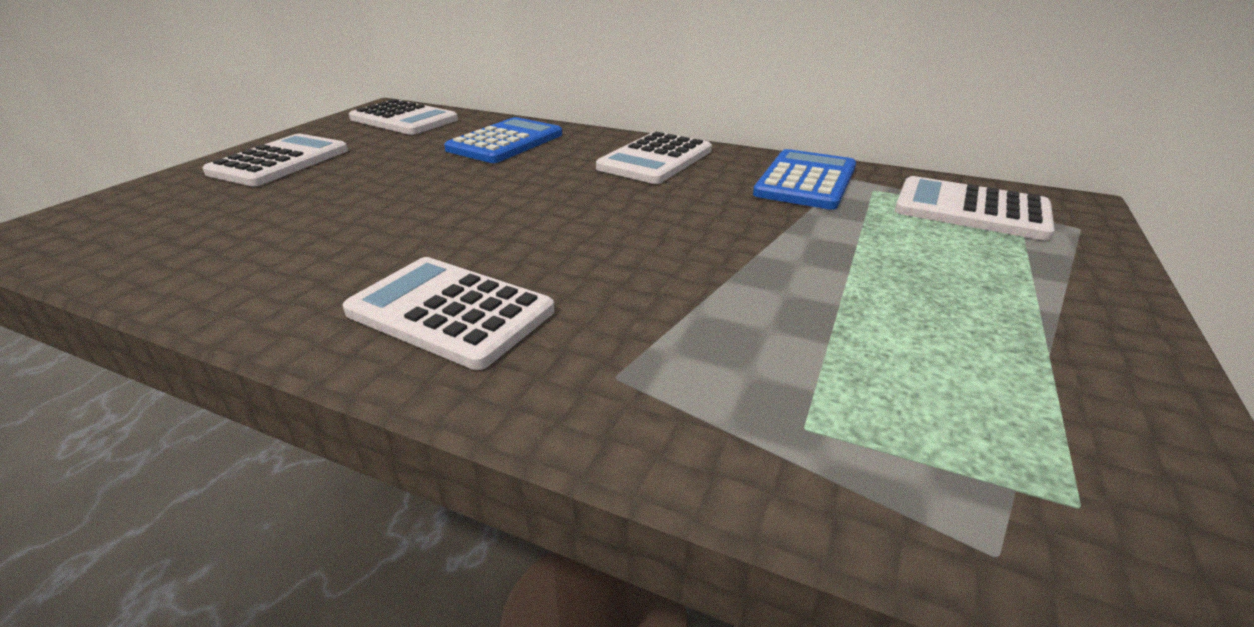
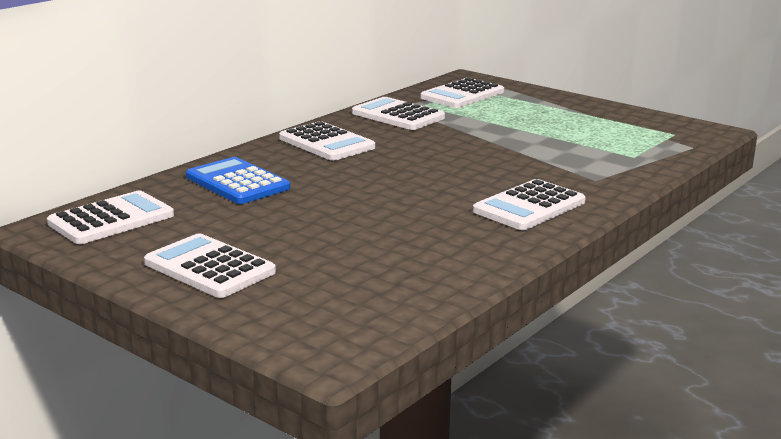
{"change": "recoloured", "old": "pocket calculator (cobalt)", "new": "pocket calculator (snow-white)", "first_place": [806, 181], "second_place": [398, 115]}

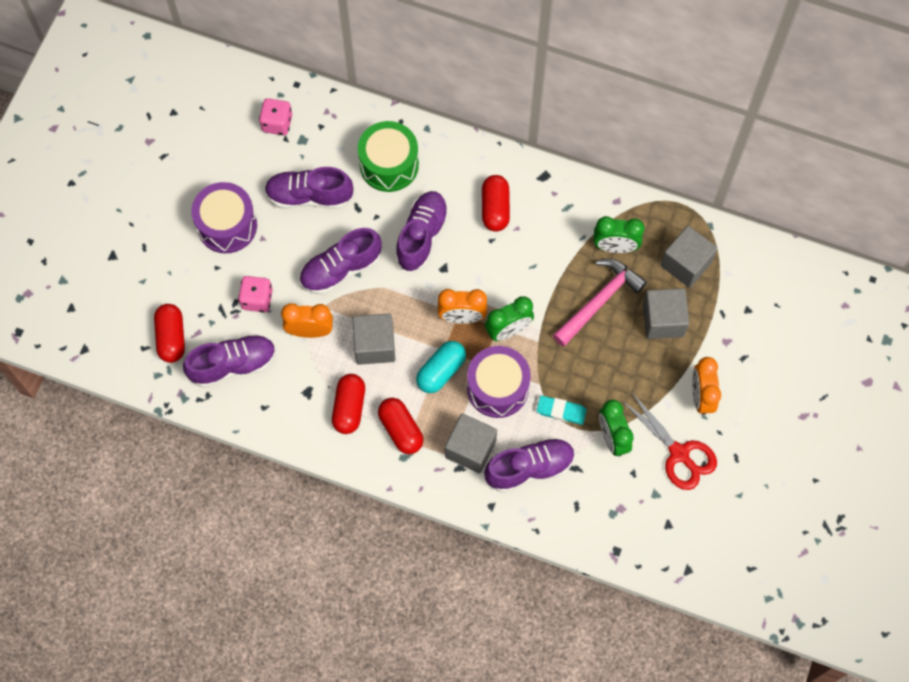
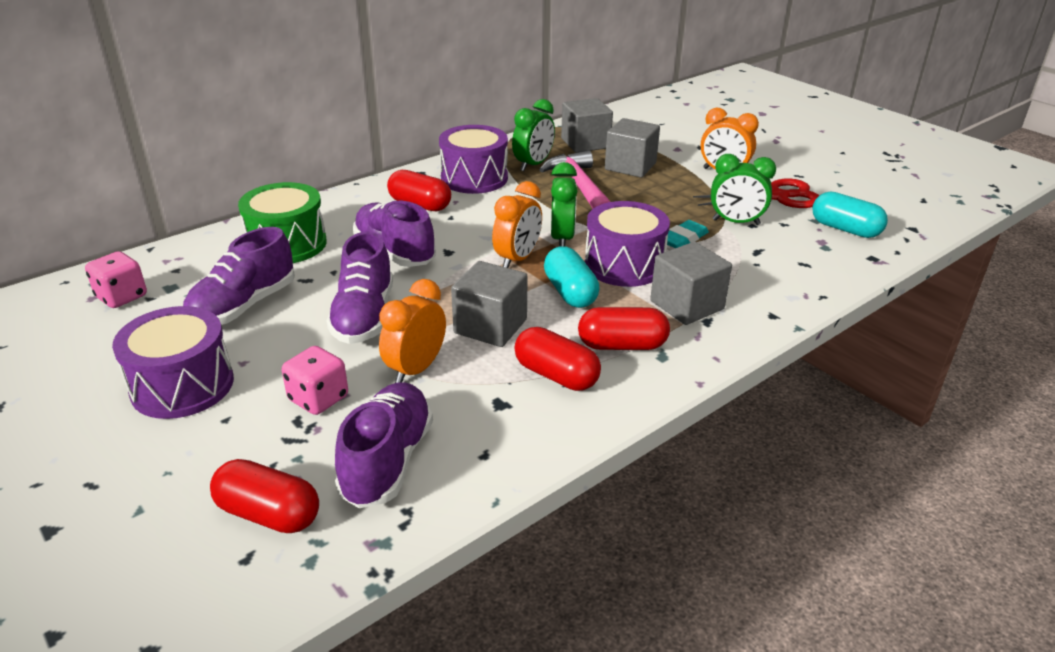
{"change": "removed", "old": "lace-up shoe (royal purple)", "first_place": [529, 468]}
{"change": "added", "new": "drum (royal purple)", "second_place": [474, 178]}
{"change": "added", "new": "pill shape (aqua)", "second_place": [845, 229]}

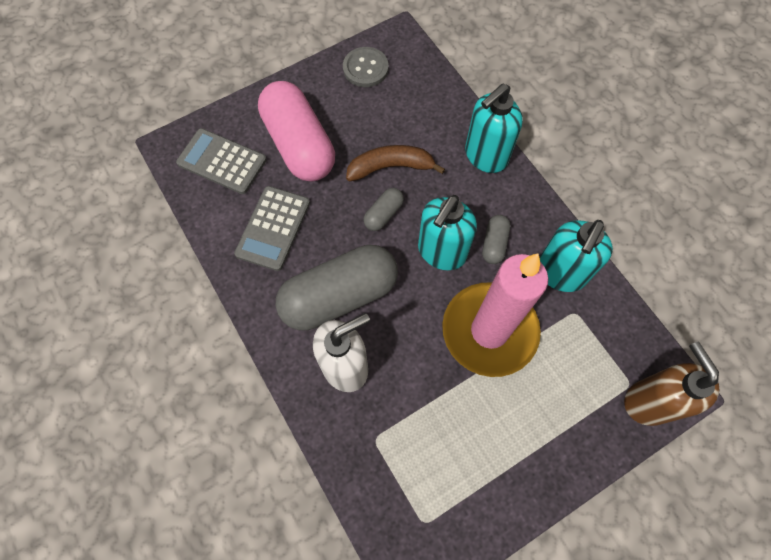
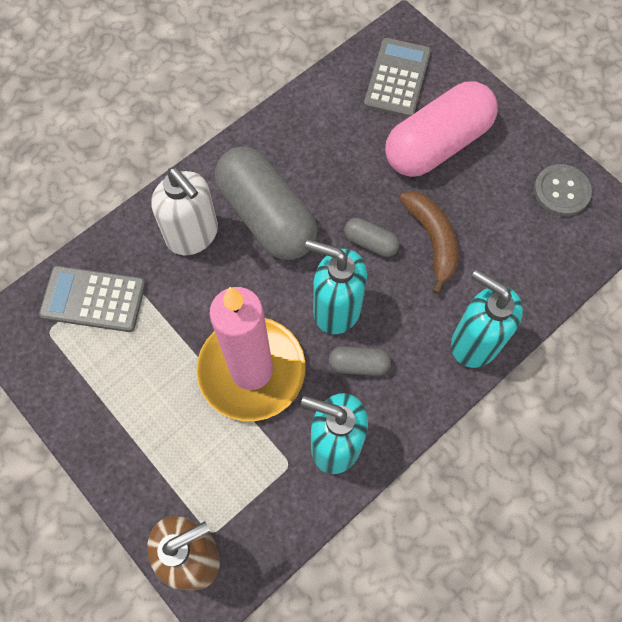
{"change": "moved", "old": "pocket calculator (grey)", "first_place": [273, 228], "second_place": [93, 299]}

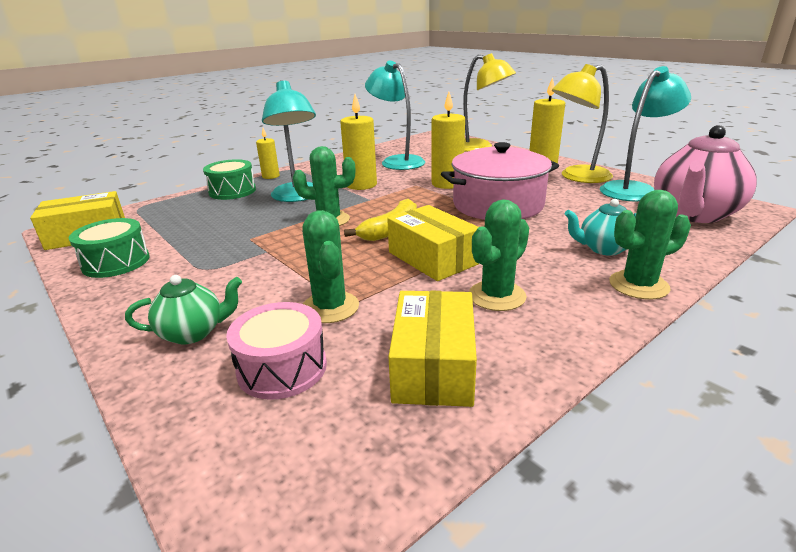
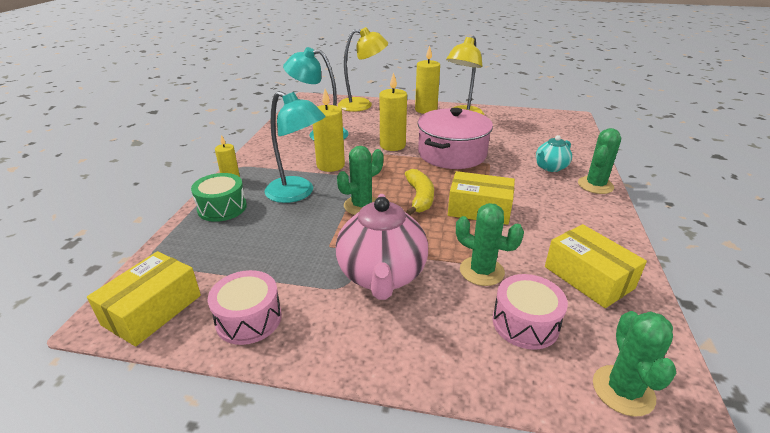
{"change": "removed", "old": "reading lamp (aqua)", "first_place": [634, 189]}
{"change": "moved", "old": "china teapot (rosy)", "first_place": [693, 214], "second_place": [382, 276]}
{"change": "moved", "old": "prickly plant (leaf-green)", "first_place": [497, 296], "second_place": [623, 390]}
{"change": "recoloured", "old": "drum (leaf-green)", "new": "drum (rosy)", "first_place": [116, 262], "second_place": [249, 319]}
{"change": "removed", "old": "china teapot (leaf-green)", "first_place": [193, 333]}

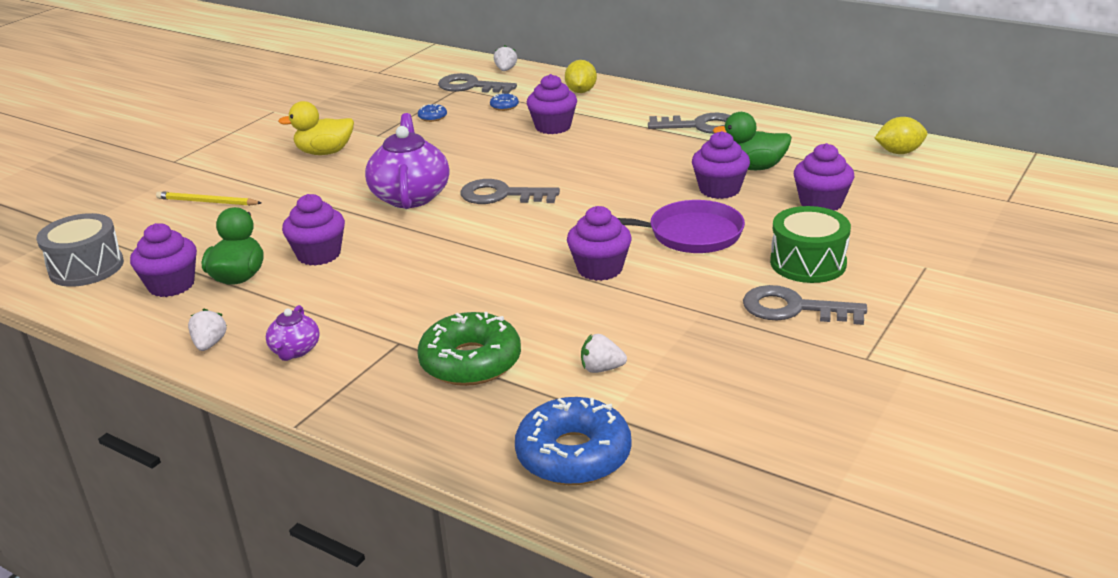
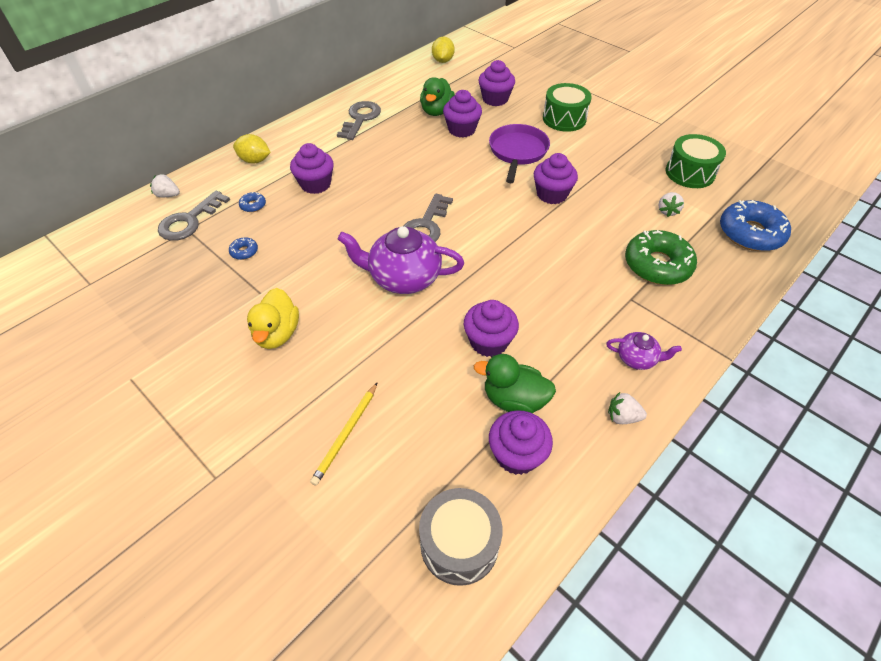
{"change": "removed", "old": "key (grey)", "first_place": [793, 309]}
{"change": "added", "new": "drum (leaf-green)", "second_place": [690, 173]}

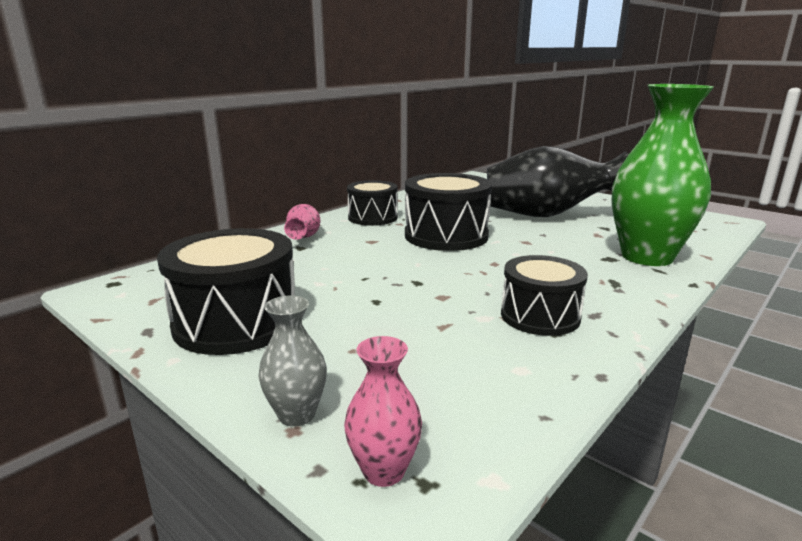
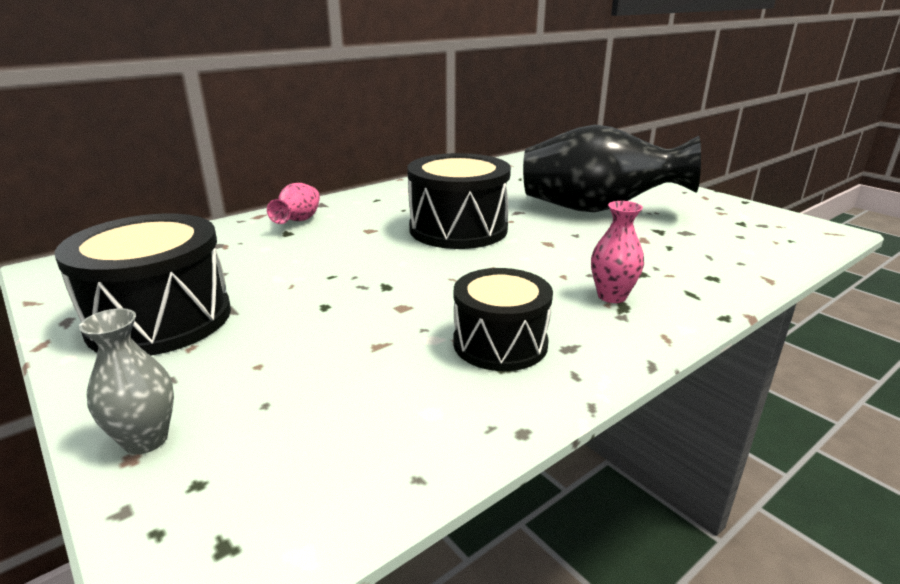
{"change": "removed", "old": "flower vase (leaf-green)", "first_place": [647, 257]}
{"change": "removed", "old": "drum (jet-black)", "first_place": [372, 217]}
{"change": "moved", "old": "flower vase (rosy)", "first_place": [384, 471], "second_place": [612, 296]}

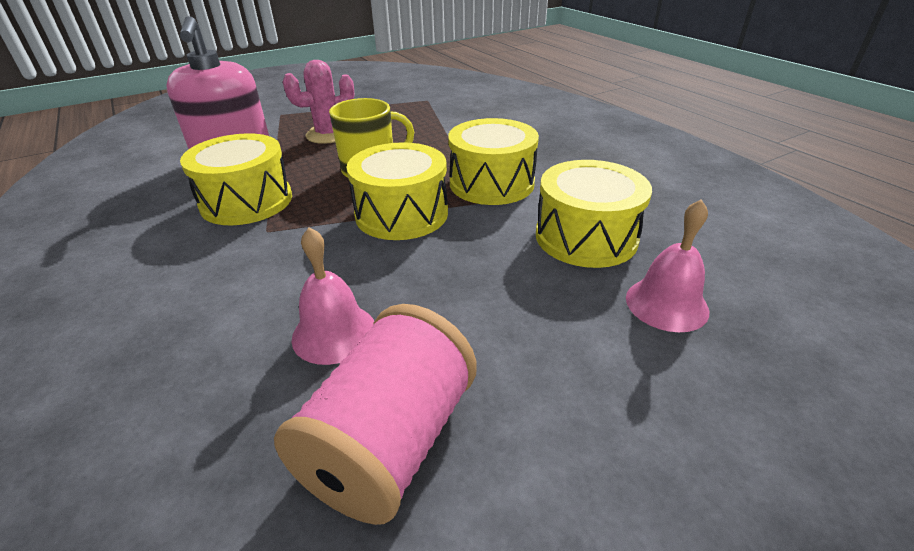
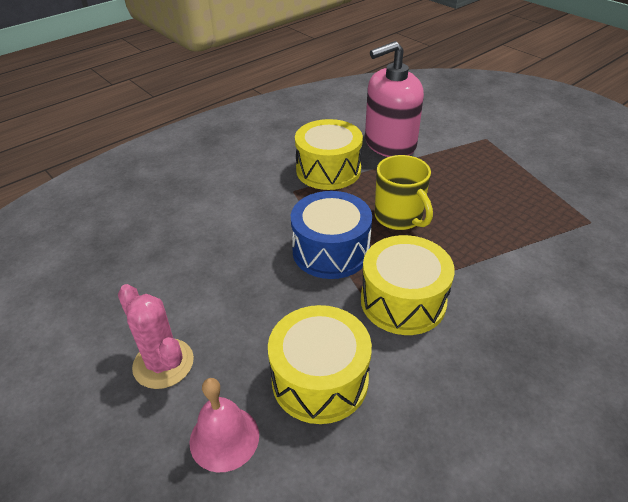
{"change": "moved", "old": "prickly plant (rosy)", "first_place": [328, 135], "second_place": [163, 363]}
{"change": "recoloured", "old": "drum (yellow)", "new": "drum (cobalt)", "first_place": [401, 214], "second_place": [331, 251]}
{"change": "removed", "old": "school bell (rosy)", "first_place": [334, 333]}
{"change": "removed", "old": "bobbin (rosy)", "first_place": [390, 442]}

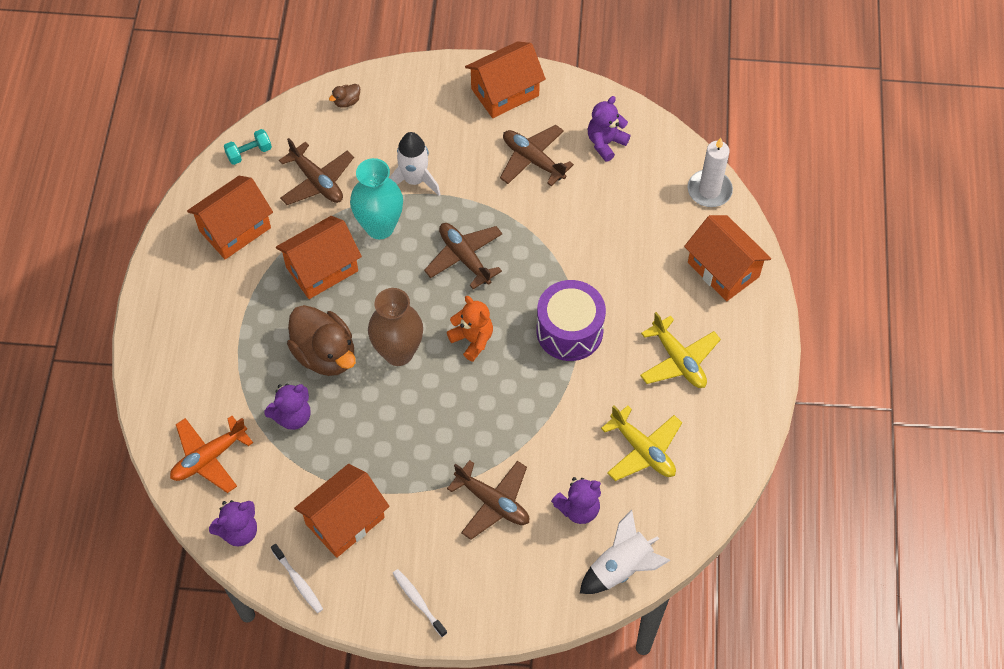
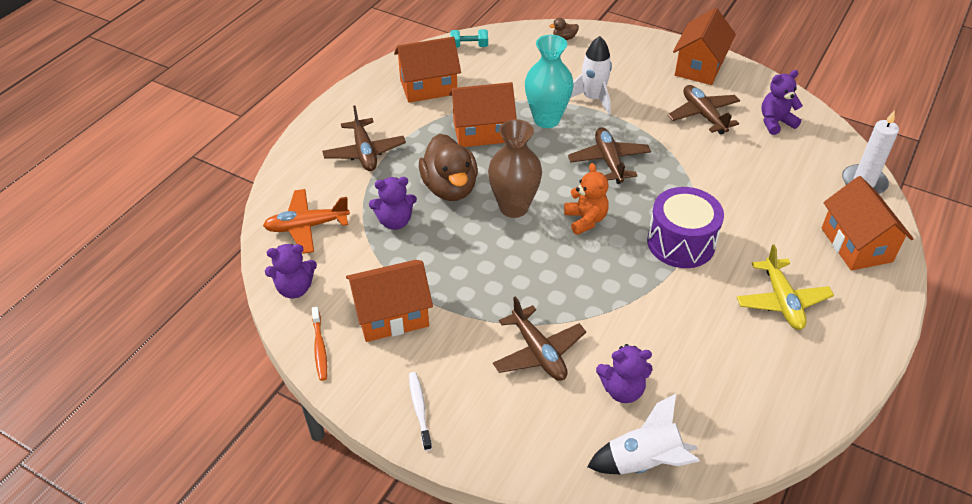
{"change": "turned", "old": "toy house (orange-coloured)", "first_place": [505, 92], "second_place": [699, 67], "degrees": -60}
{"change": "moved", "old": "plane (dark brown)", "first_place": [317, 181], "second_place": [364, 152]}
{"change": "removed", "old": "plane (yellow)", "first_place": [642, 450]}
{"change": "recoloured", "old": "tooth brush (snow-white)", "new": "tooth brush (orange-coloured)", "first_place": [298, 581], "second_place": [320, 348]}

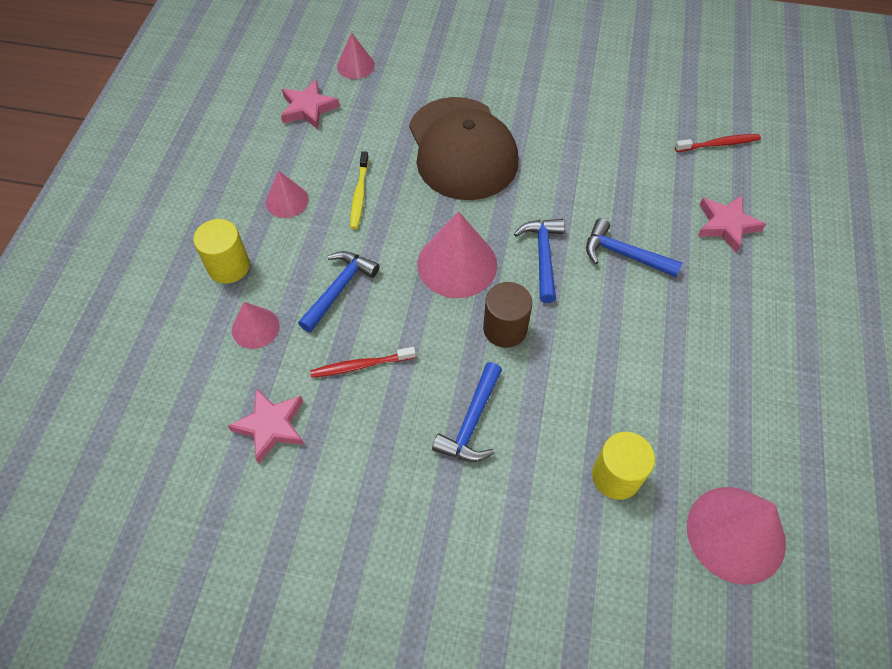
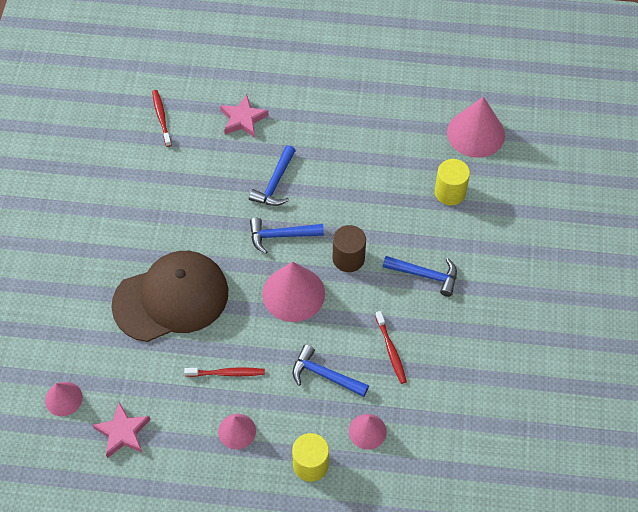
{"change": "recoloured", "old": "tooth brush (yellow)", "new": "tooth brush (crimson)", "first_place": [359, 195], "second_place": [227, 373]}
{"change": "removed", "old": "star shape (rosy)", "first_place": [271, 426]}

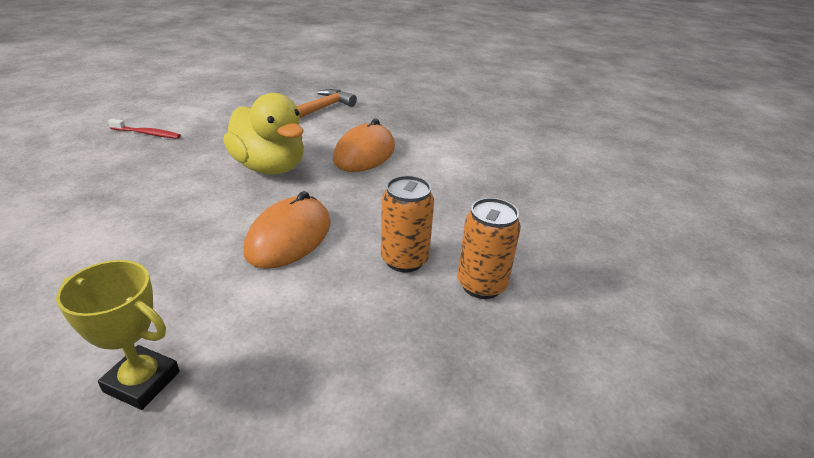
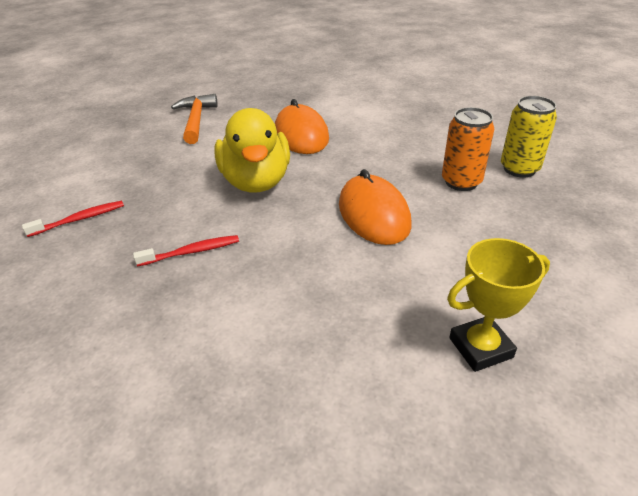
{"change": "turned", "old": "rubber duck (yellow)", "first_place": [270, 167], "second_place": [256, 181], "degrees": 75}
{"change": "recoloured", "old": "can (orange-coloured)", "new": "can (yellow)", "first_place": [481, 285], "second_place": [519, 169]}
{"change": "added", "new": "tooth brush (crimson)", "second_place": [191, 252]}

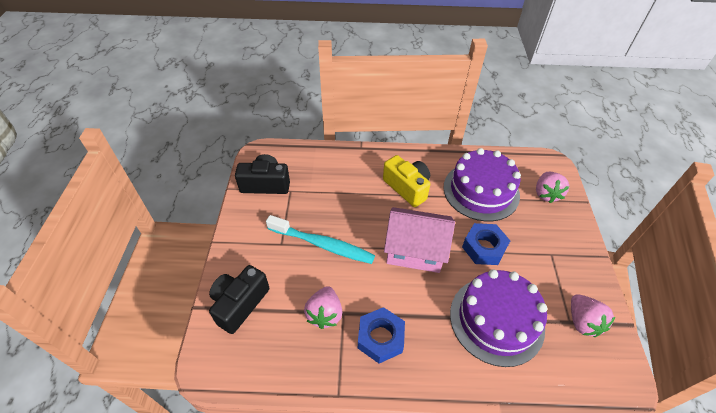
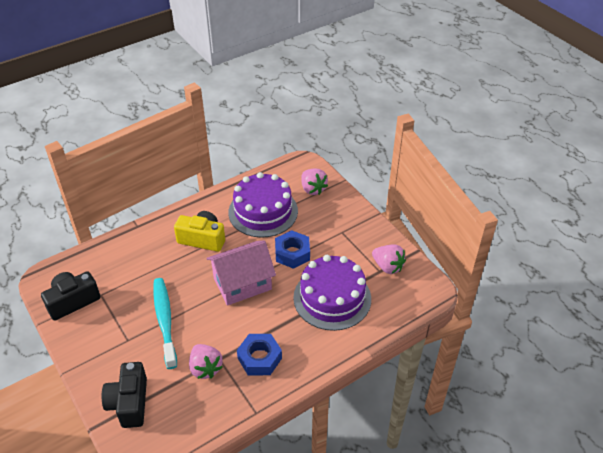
{"change": "turned", "old": "tooth brush (aqua)", "first_place": [323, 245], "second_place": [165, 320], "degrees": -90}

